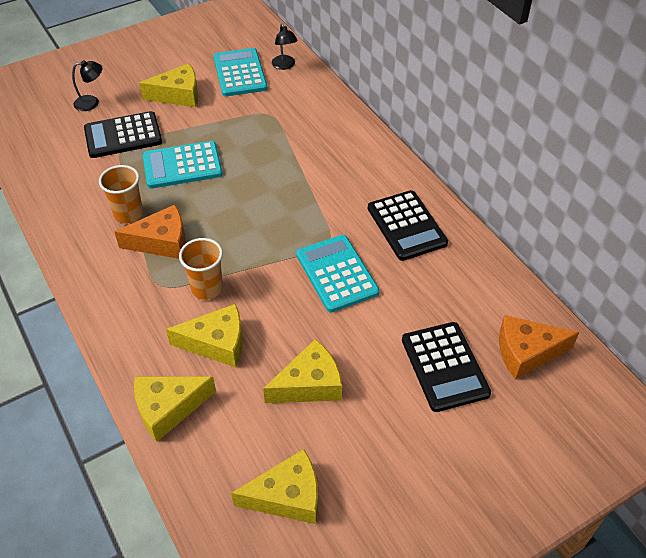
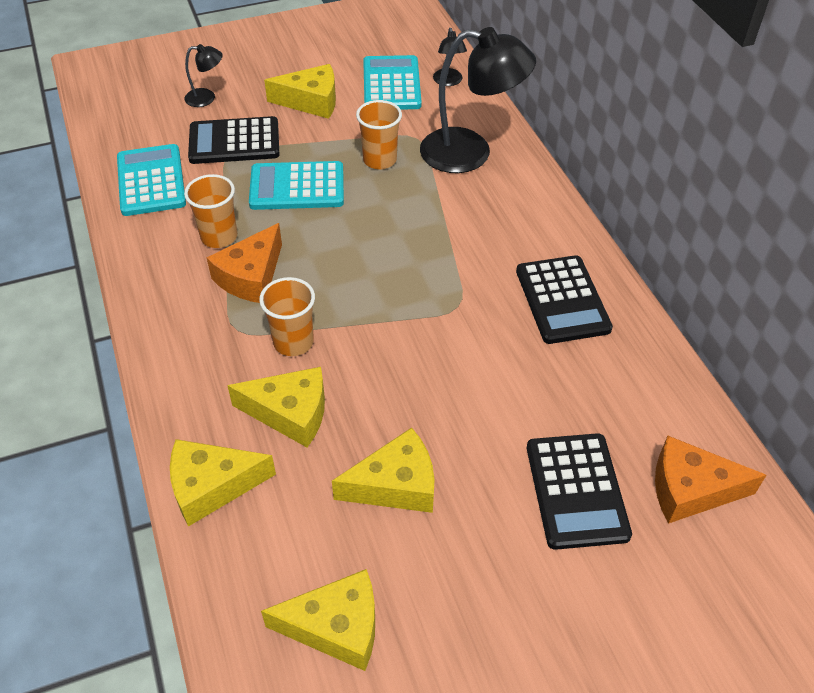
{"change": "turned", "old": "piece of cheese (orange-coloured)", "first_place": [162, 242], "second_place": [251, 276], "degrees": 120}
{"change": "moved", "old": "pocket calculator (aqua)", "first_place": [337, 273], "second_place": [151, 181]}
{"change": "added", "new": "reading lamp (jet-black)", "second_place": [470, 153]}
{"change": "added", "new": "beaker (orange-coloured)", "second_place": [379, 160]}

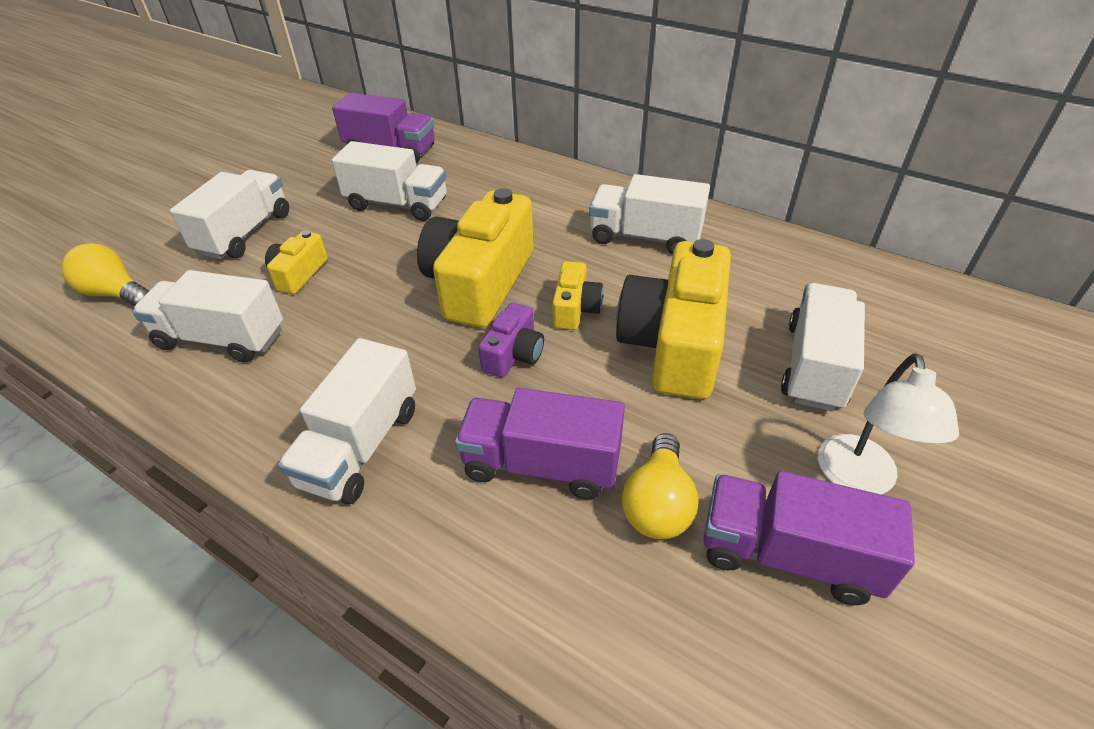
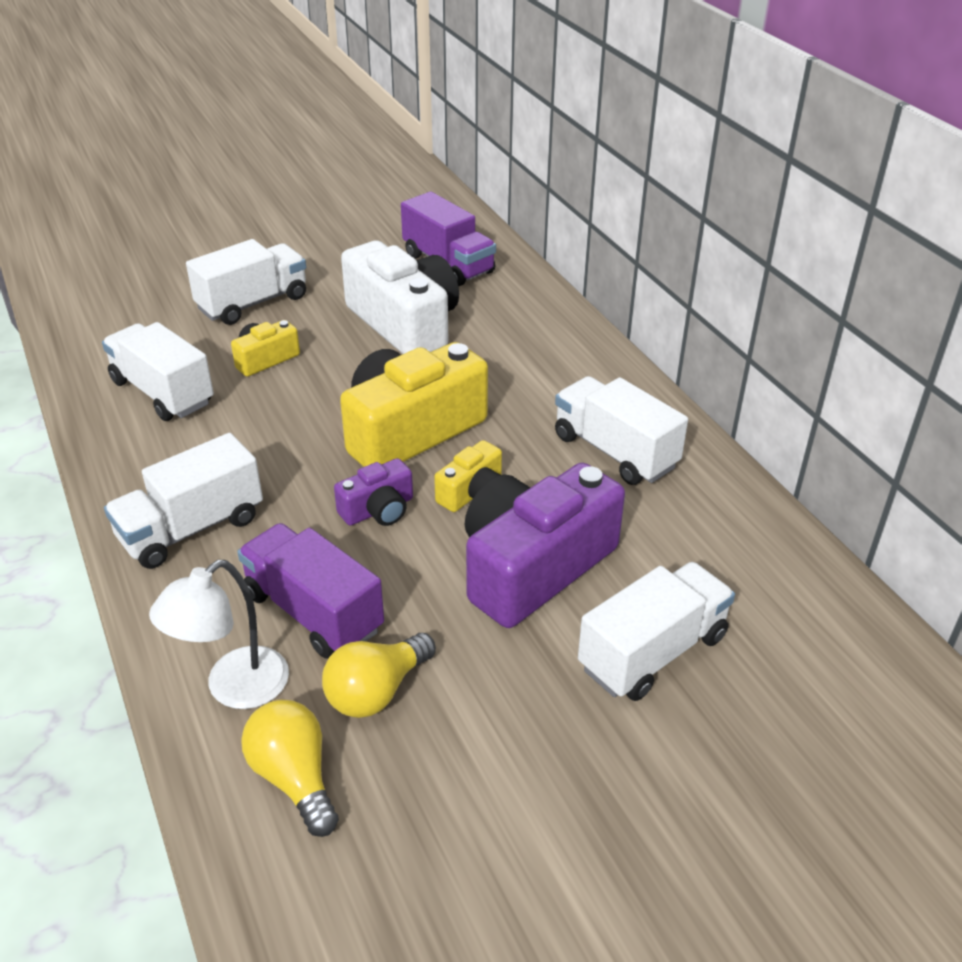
{"change": "replaced", "old": "lorry (snow-white)", "new": "camera (snow-white)", "first_place": [397, 204], "second_place": [405, 324]}
{"change": "recoloured", "old": "camera (yellow)", "new": "camera (royal purple)", "first_place": [674, 343], "second_place": [533, 567]}
{"change": "moved", "old": "bulb (yellow)", "first_place": [116, 293], "second_place": [294, 777]}
{"change": "moved", "old": "reading lamp (snow-white)", "first_place": [858, 479], "second_place": [234, 688]}
{"change": "removed", "old": "lorry (royal purple)", "first_place": [788, 554]}

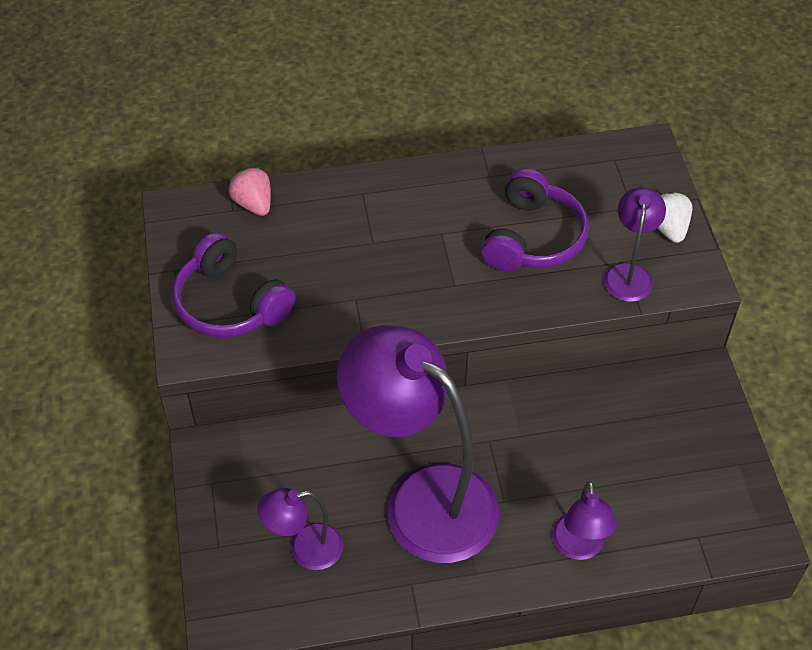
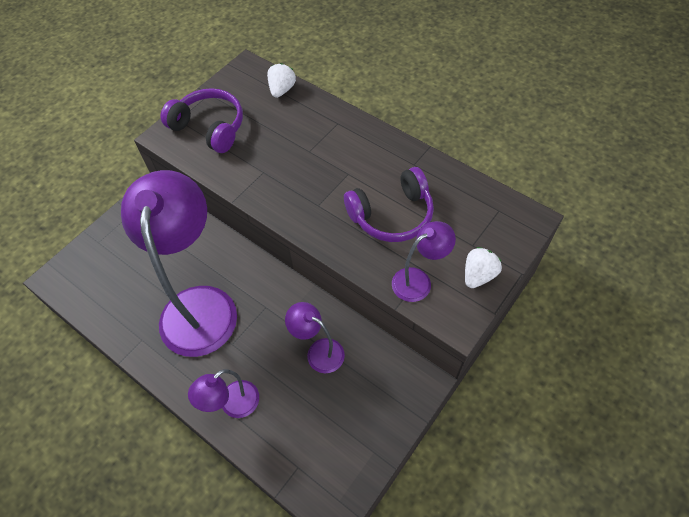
{"change": "recoloured", "old": "toy strawberry (rosy)", "new": "toy strawberry (snow-white)", "first_place": [253, 204], "second_place": [282, 90]}
{"change": "turned", "old": "headset (royal purple)", "first_place": [230, 303], "second_place": [209, 128], "degrees": 120}
{"change": "moved", "old": "reading lamp (royal purple)", "first_place": [305, 549], "second_place": [318, 351]}

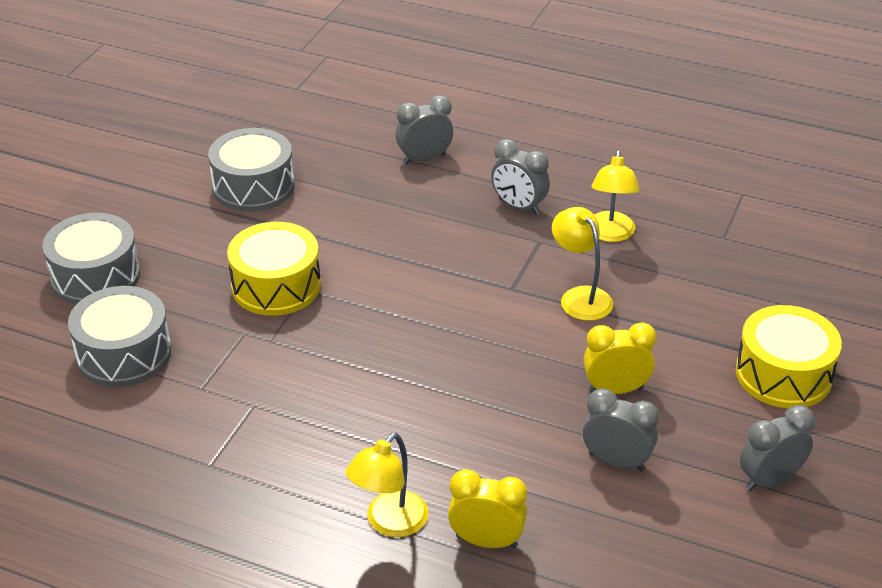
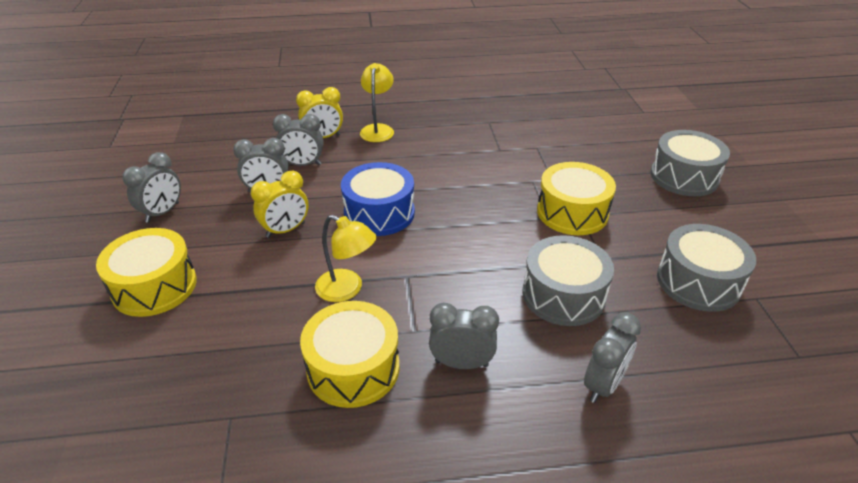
{"change": "replaced", "old": "reading lamp (yellow)", "new": "drum (yellow)", "first_place": [610, 234], "second_place": [353, 368]}
{"change": "moved", "old": "drum (grey)", "first_place": [124, 354], "second_place": [563, 295]}
{"change": "added", "new": "bedside clock (grey)", "second_place": [303, 165]}
{"change": "added", "new": "drum (cobalt)", "second_place": [379, 213]}

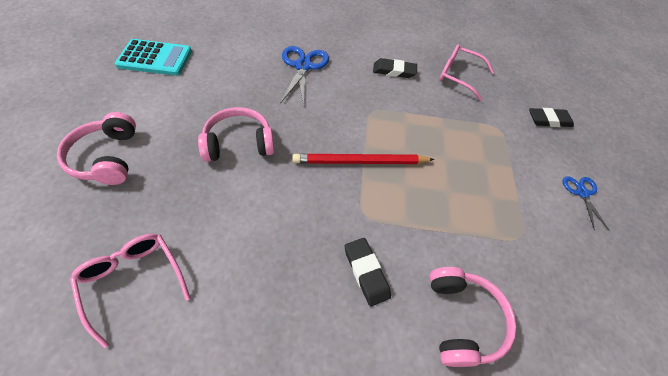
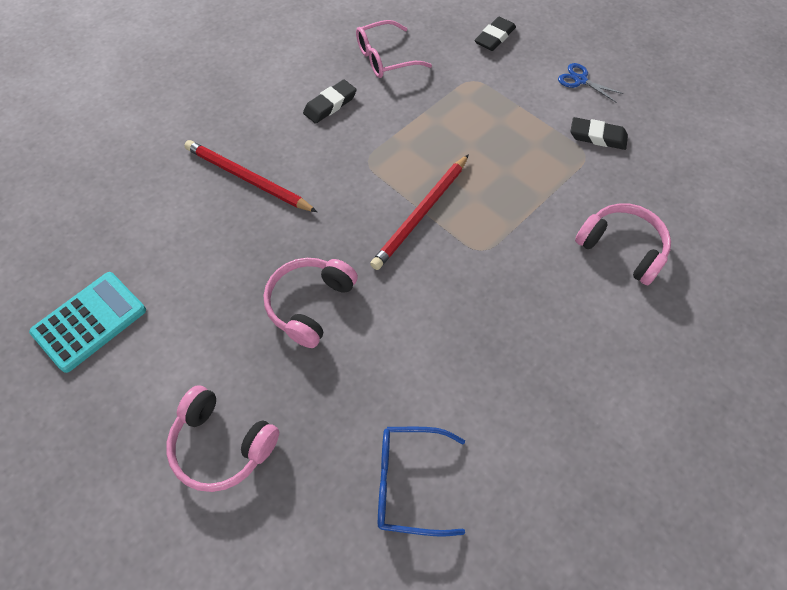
{"change": "replaced", "old": "shears (cobalt)", "new": "lead pencil (crimson)", "first_place": [303, 66], "second_place": [248, 179]}
{"change": "recoloured", "old": "eyeglasses (rosy)", "new": "eyeglasses (cobalt)", "first_place": [133, 281], "second_place": [409, 482]}
{"change": "moved", "old": "pencil eraser (jet-black)", "first_place": [366, 272], "second_place": [597, 137]}

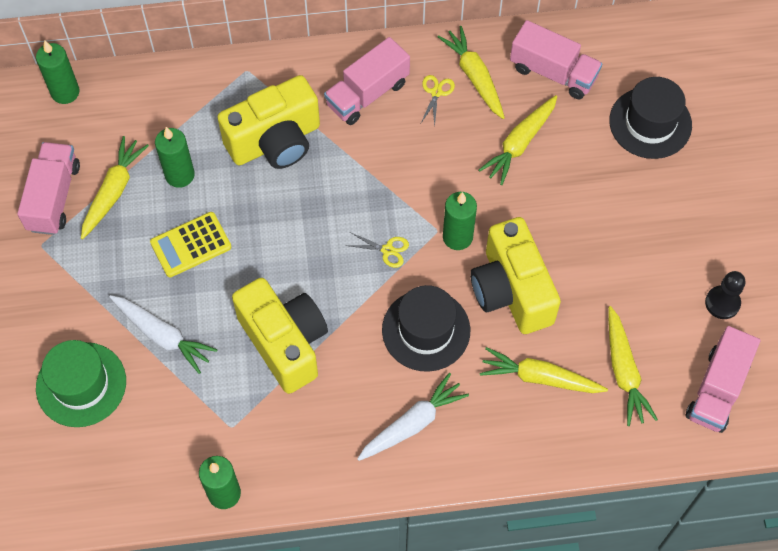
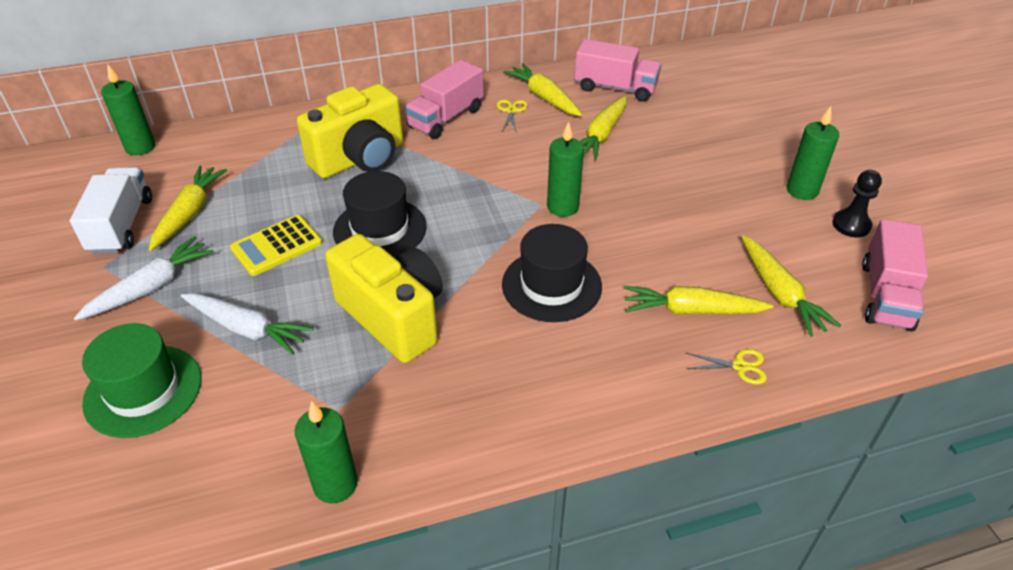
{"change": "moved", "old": "top hat (jet-black)", "first_place": [650, 123], "second_place": [380, 229]}
{"change": "moved", "old": "candle (leaf-green)", "first_place": [180, 175], "second_place": [802, 191]}
{"change": "recoloured", "old": "lorry (rosy)", "new": "lorry (snow-white)", "first_place": [54, 197], "second_place": [122, 225]}
{"change": "removed", "old": "camera (yellow)", "first_place": [511, 291]}
{"change": "moved", "old": "shears (yellow)", "first_place": [387, 250], "second_place": [740, 366]}
{"change": "moved", "old": "root vegetable (snow-white)", "first_place": [412, 423], "second_place": [150, 287]}

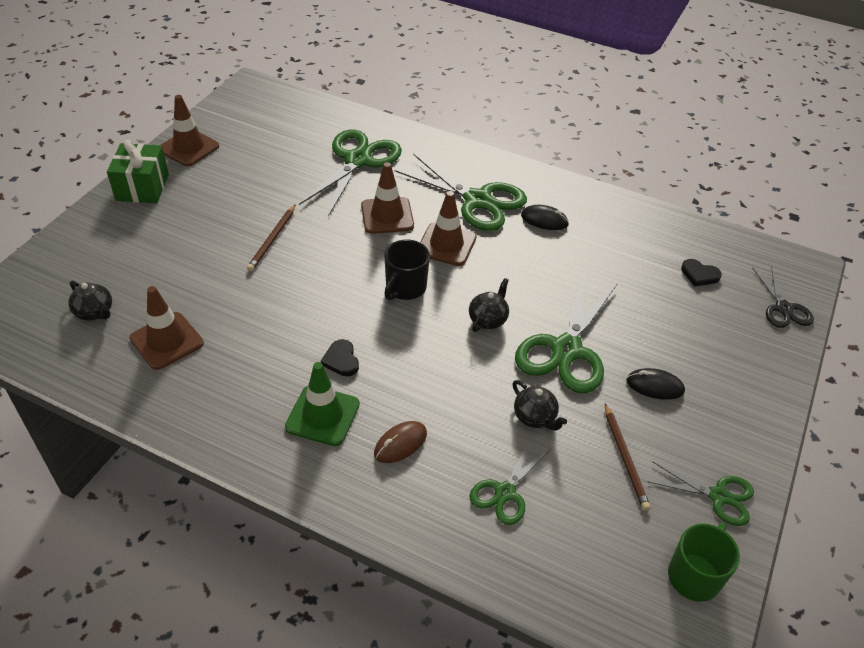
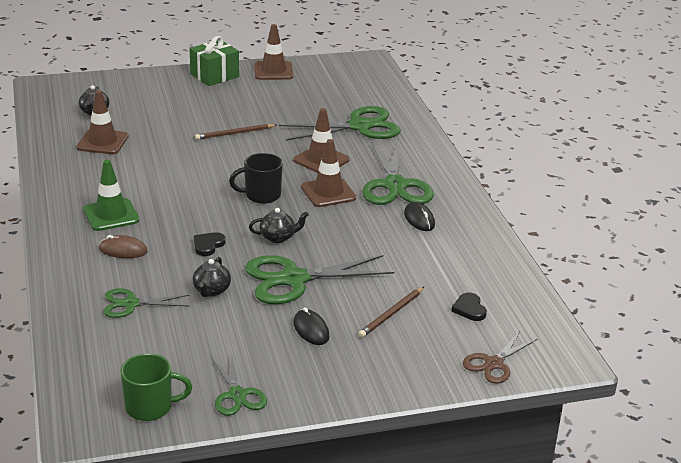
{"change": "recoloured", "old": "shears (jet-black)", "new": "shears (dark brown)", "first_place": [783, 308], "second_place": [493, 364]}
{"change": "moved", "old": "heart shape (jet-black)", "first_place": [341, 360], "second_place": [208, 245]}
{"change": "moved", "old": "lead pencil (dark brown)", "first_place": [625, 458], "second_place": [391, 314]}

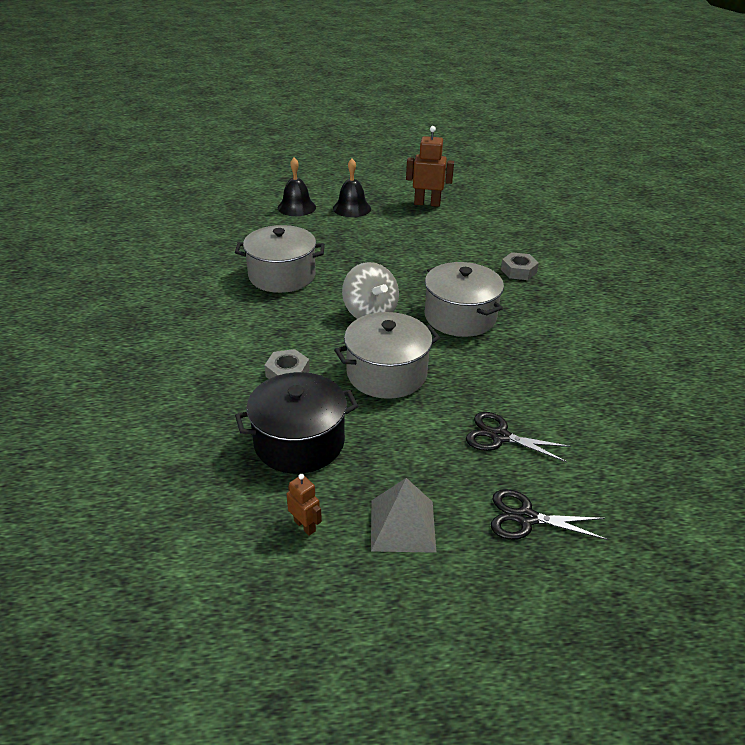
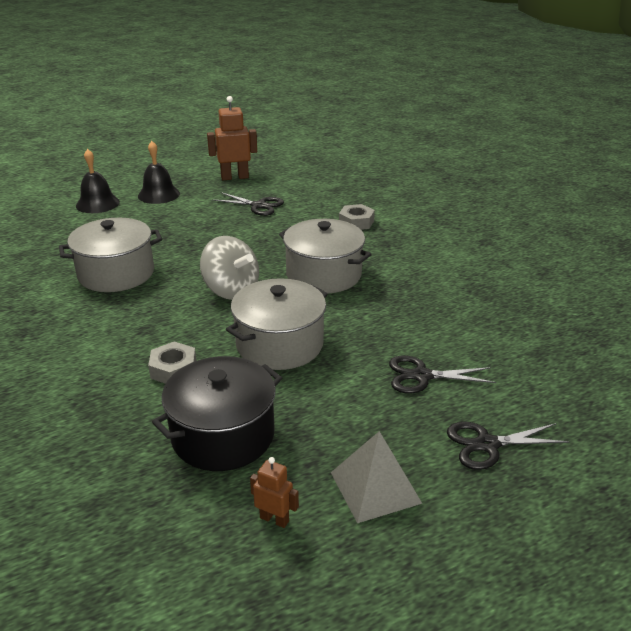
{"change": "added", "new": "shears (jet-black)", "second_place": [258, 206]}

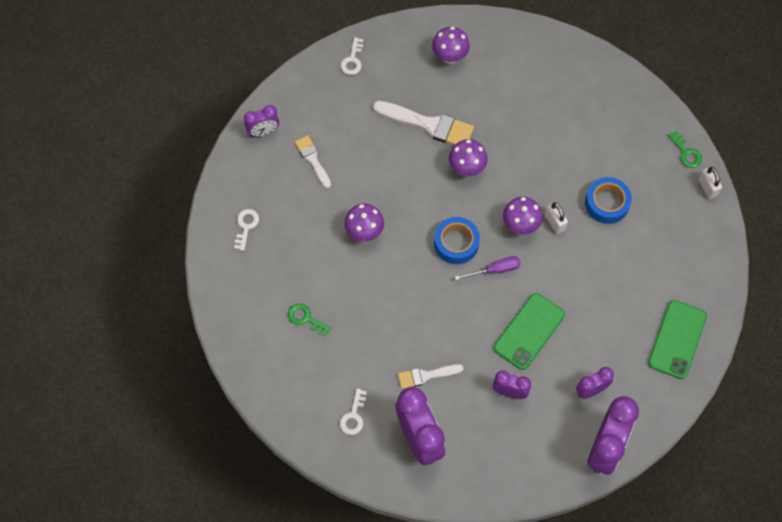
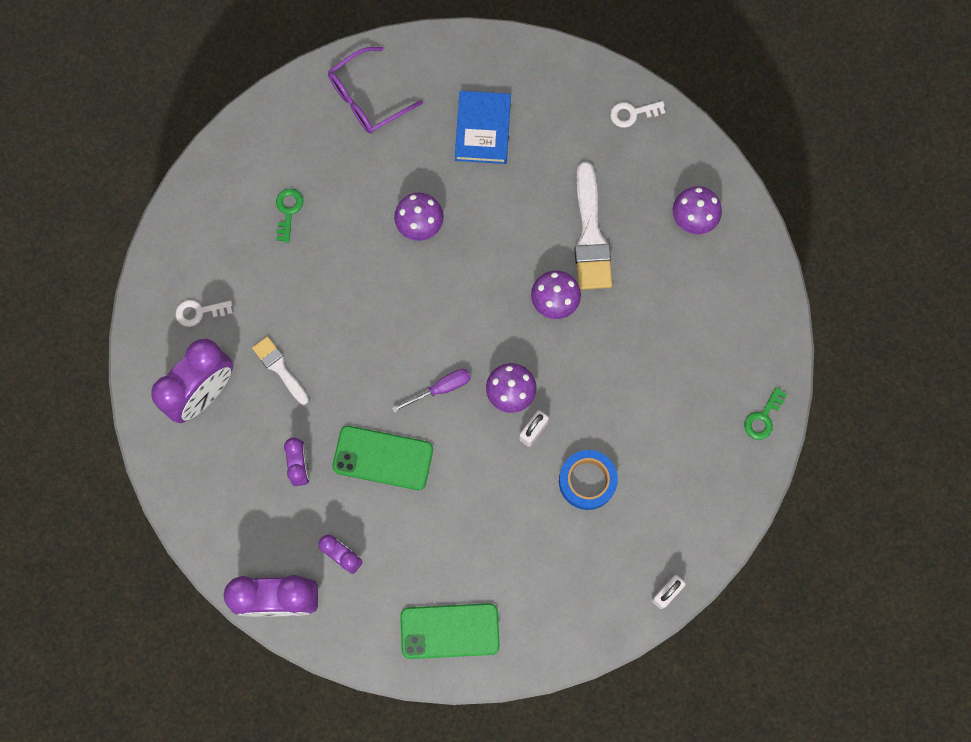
{"change": "removed", "old": "bedside clock (royal purple)", "first_place": [263, 132]}
{"change": "moved", "old": "key (leaf-green)", "first_place": [686, 153], "second_place": [763, 418]}
{"change": "replaced", "old": "paint brush (snow-white)", "new": "hardcover (cobalt)", "first_place": [313, 159], "second_place": [483, 129]}
{"change": "replaced", "old": "key (snow-white)", "new": "eyeglasses (royal purple)", "first_place": [246, 226], "second_place": [367, 98]}
{"change": "removed", "old": "roll of tape (cobalt)", "first_place": [456, 243]}
{"change": "turned", "old": "hand screwdriver (royal purple)", "first_place": [495, 270], "second_place": [441, 388], "degrees": -75}

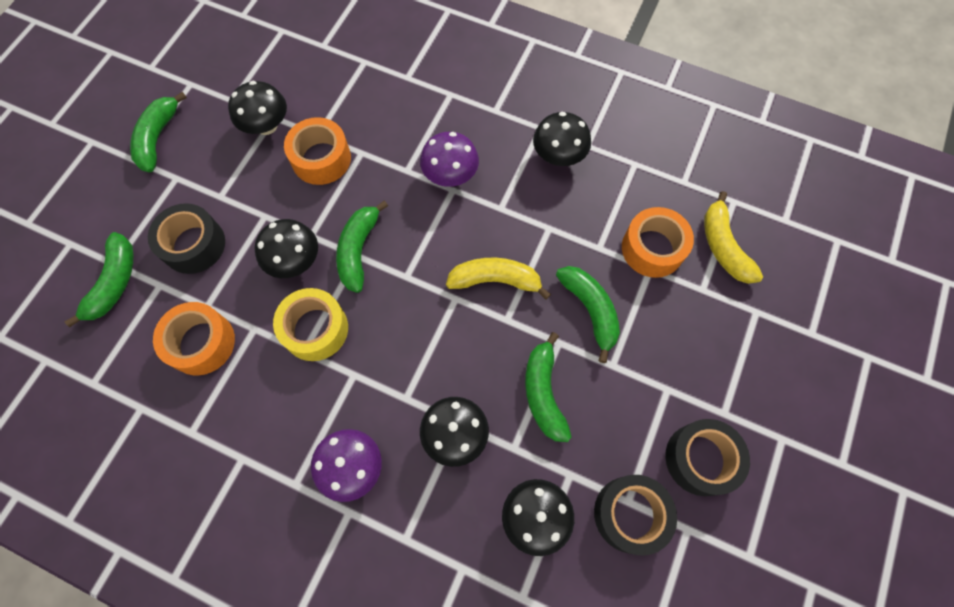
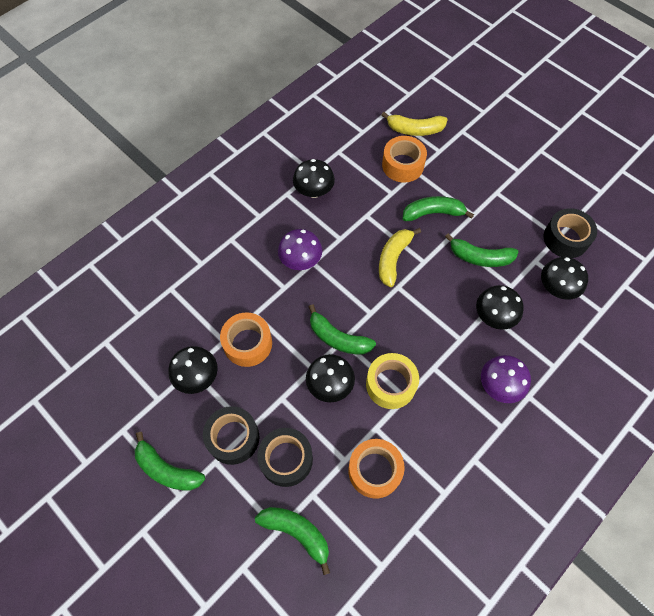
{"change": "moved", "old": "roll of tape (jet-black)", "first_place": [700, 459], "second_place": [233, 438]}

